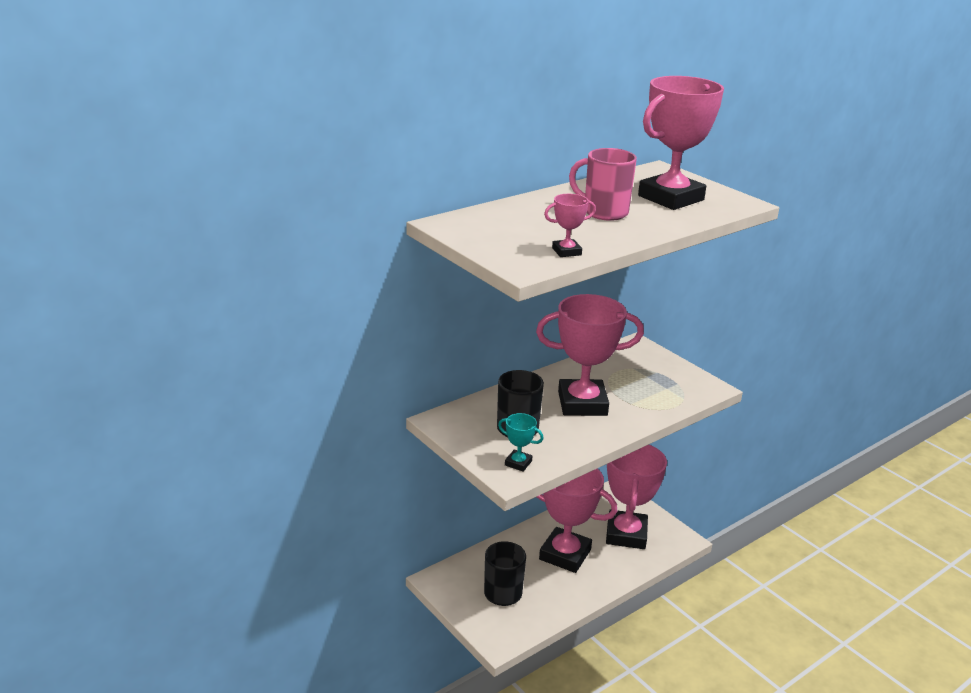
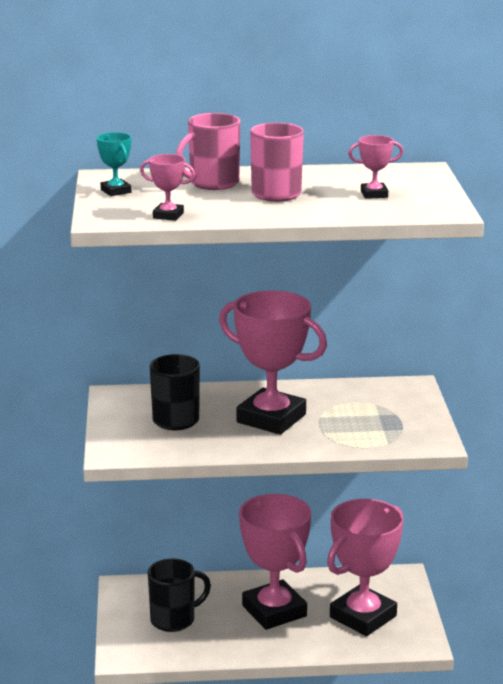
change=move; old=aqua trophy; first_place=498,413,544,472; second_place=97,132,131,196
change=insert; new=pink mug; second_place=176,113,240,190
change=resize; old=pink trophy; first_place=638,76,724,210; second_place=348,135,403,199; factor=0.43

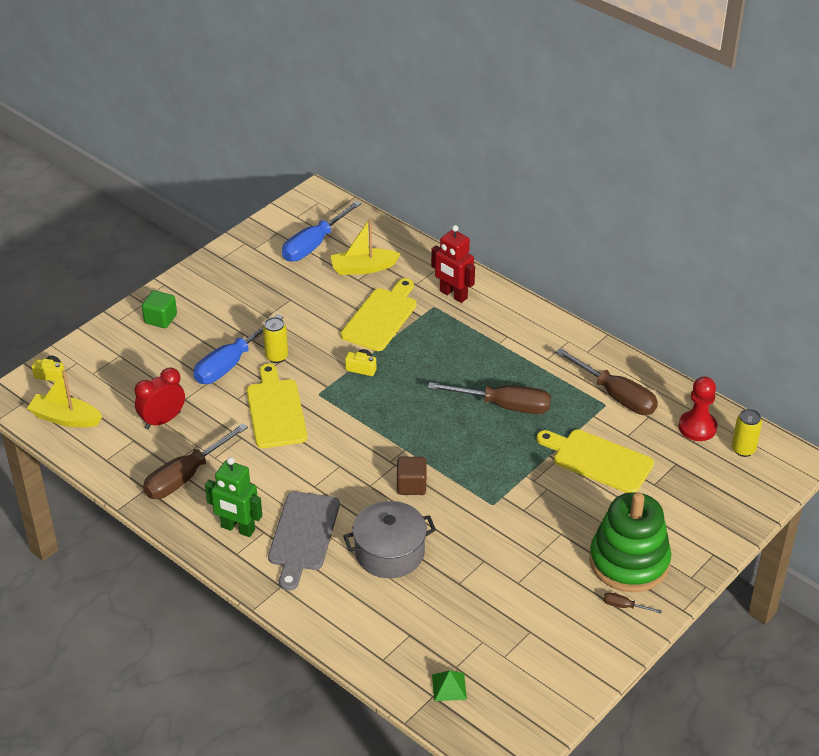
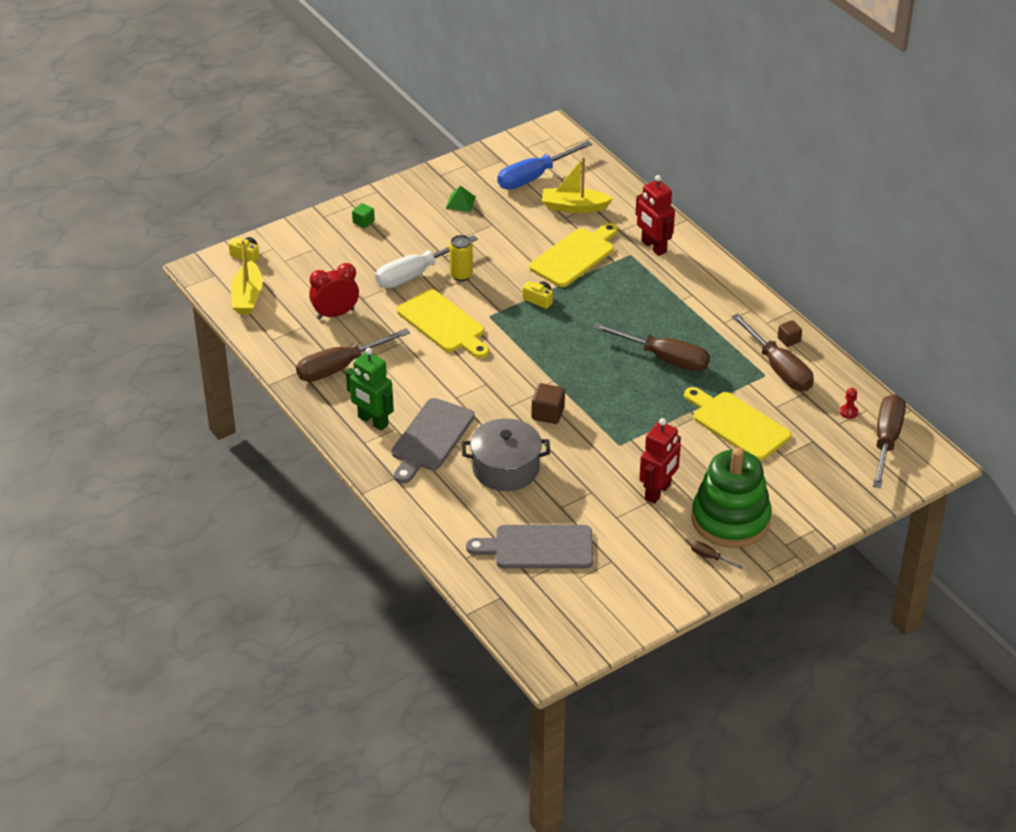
change=rotate; old=bright yellow toy boat; first_place=27,370,103,427; second_place=231,240,263,314; degrees=-120
change=resize; old=leaf-green solid cube; first_place=142,290,177,328; second_place=352,203,375,228; factor=0.66
change=recolor; old=cobalt flat screwdriver; new=snow-white flat screwdriver; first_place=193,314,284,384; second_place=375,235,478,288
change=rotate; old=bright yellow cutting board; first_place=247,364,307,448; second_place=397,289,489,358; degrees=135
change=move; old=leaf-green pyramid shape; first_place=432,670,467,701; second_place=446,185,476,212
change=insert; new=gray cutting board; second_place=466,525,593,569
change=insert; new=red toy robot; second_place=639,418,681,504
change=insert; new=russet solid cube; second_place=778,320,802,347
change=resize; old=red game pawn; first_place=678,376,717,441; second_place=840,388,858,419; factor=0.47
change=replace; old=bright yellow can; new=russet flat screwdriver; first_place=732,409,762,457; second_place=873,394,906,488

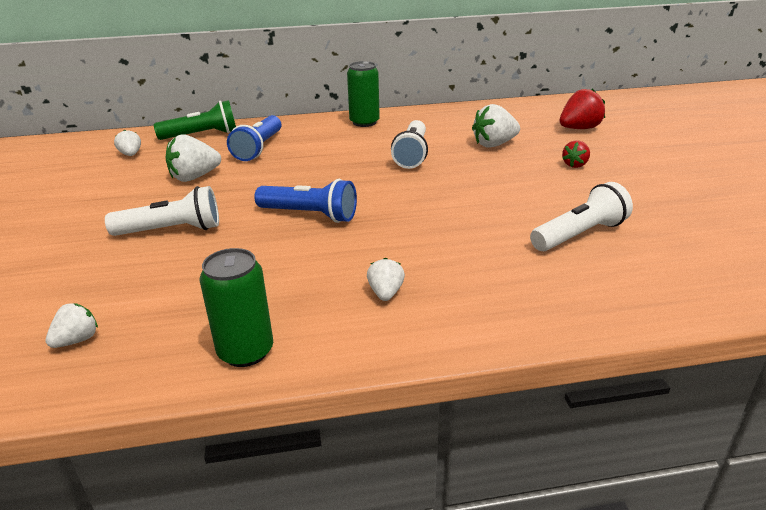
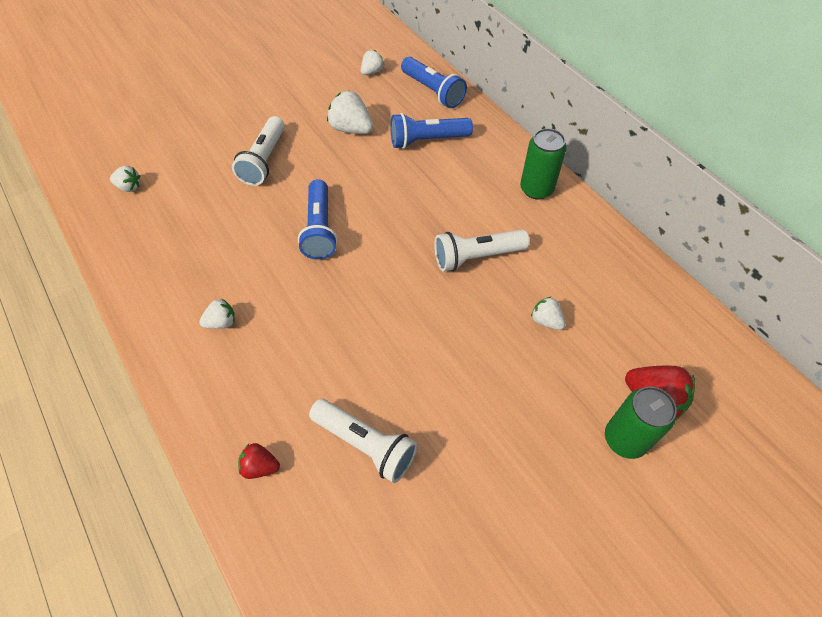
change=rotate; old=snow-white torch; first_place=105,186,219,236; second_place=232,116,285,186; degrees=45
change=move; old=red berry; first_place=562,140,590,168; second_place=238,443,280,479
change=recolor; old=leaf-green torch; new=cobalt torch; first_place=154,100,236,140; second_place=401,57,467,108
change=resize; old=snow-white berry; first_place=472,104,520,148; second_place=531,297,565,330; factor=0.59
change=move; old=leaf-green can; first_place=200,248,273,367; second_place=605,386,677,459

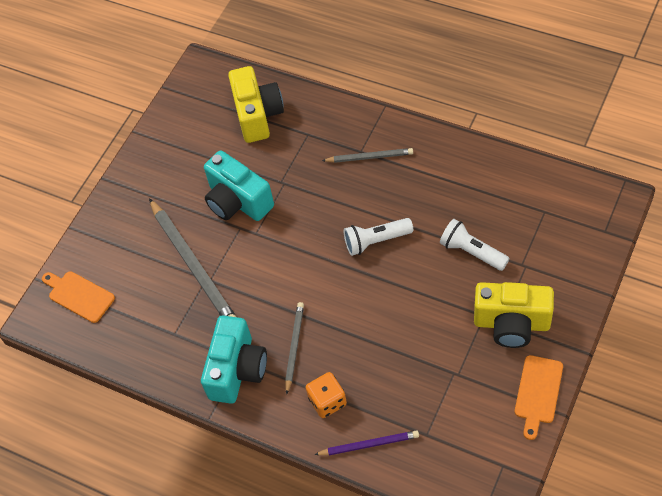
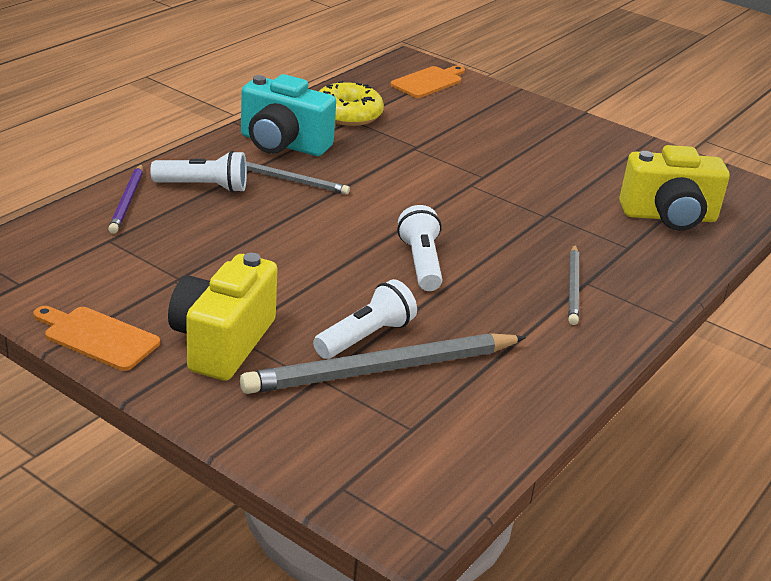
change=replace; old=bright orange dice; new=snow-white torch; first_place=306,372,347,418; second_place=150,150,247,193
change=move; old=gray wooden pencil; first_place=149,198,236,317; second_place=240,333,526,394
change=insert; new=bright yellow doughnut; second_place=319,81,384,126
change=delete; old=aqua camera; first_place=204,150,274,221

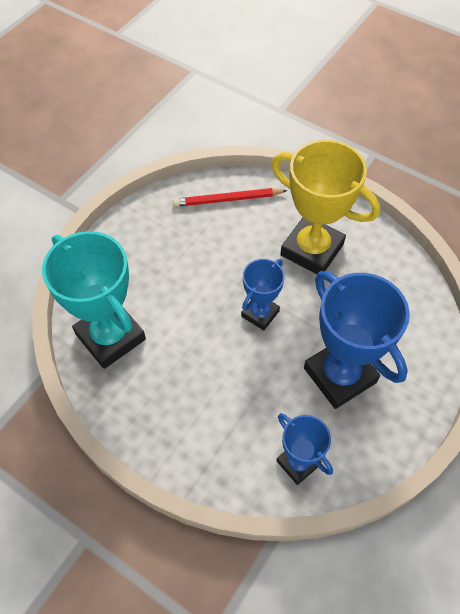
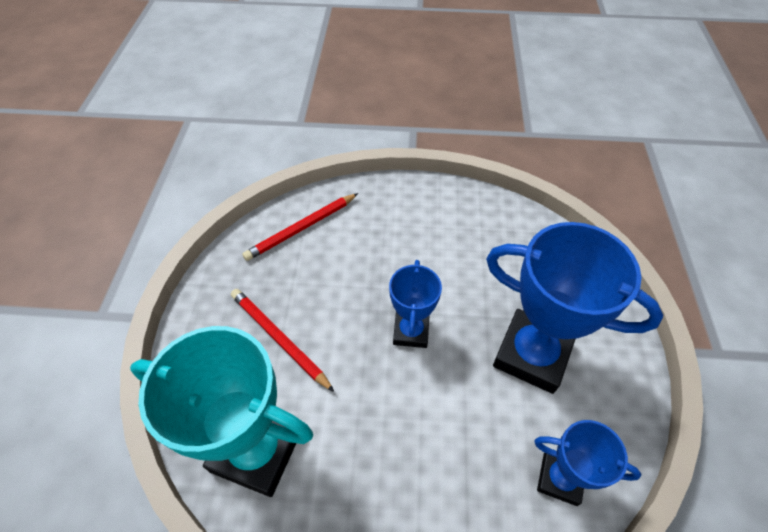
change=insert; new=red wooden pencil; second_place=231,289,334,392
change=delete; old=bright yellow trophy; first_place=271,140,380,275

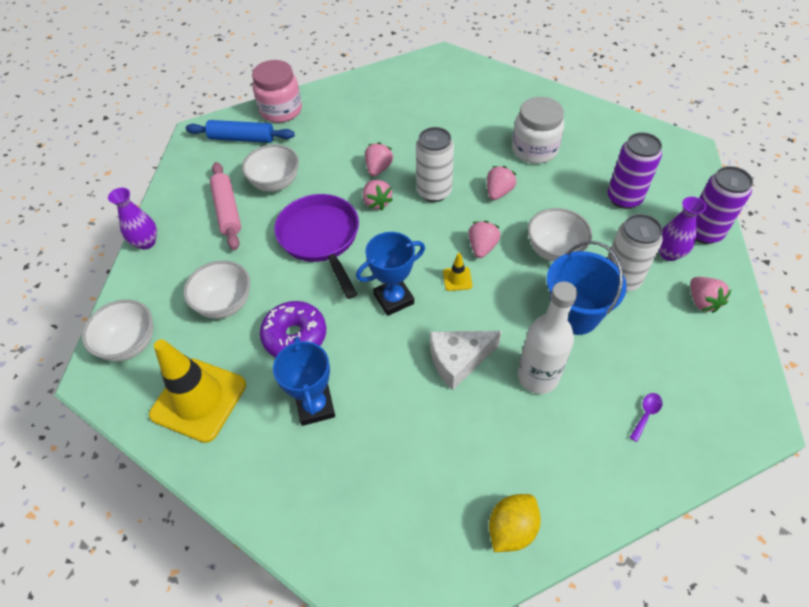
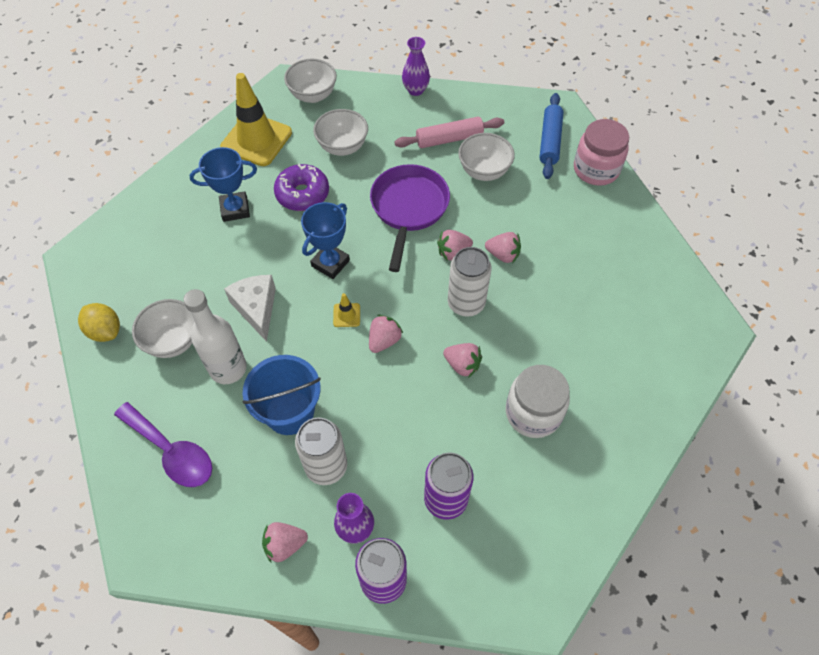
change=resize; old=royal purple spoon; first_place=629,393,662,442; second_place=114,402,212,487; factor=2.41
change=move; old=snow-white deep dish; first_place=528,208,592,262; second_place=132,299,195,358
change=rotate; old=cobalt trophy; first_place=356,232,425,316; second_place=301,202,350,279; degrees=60
change=rotate; old=pink berry; first_place=468,221,501,258; second_place=369,315,403,353; degrees=-75
change=rotate; old=royal purple skillet; first_place=274,194,359,299; second_place=370,164,450,272; degrees=-60

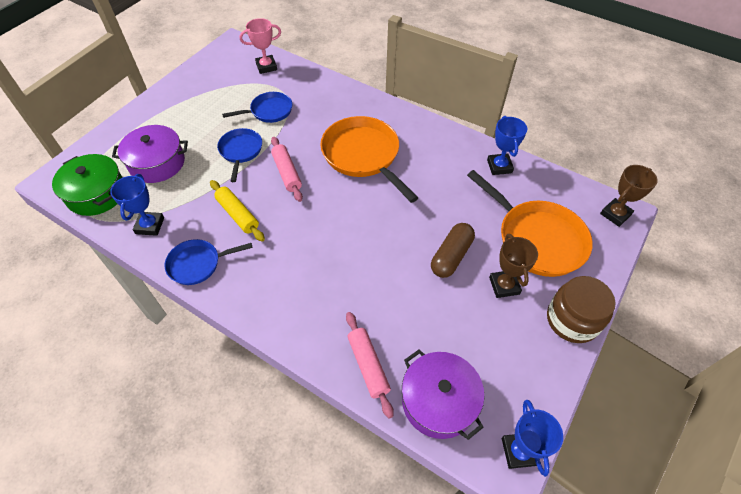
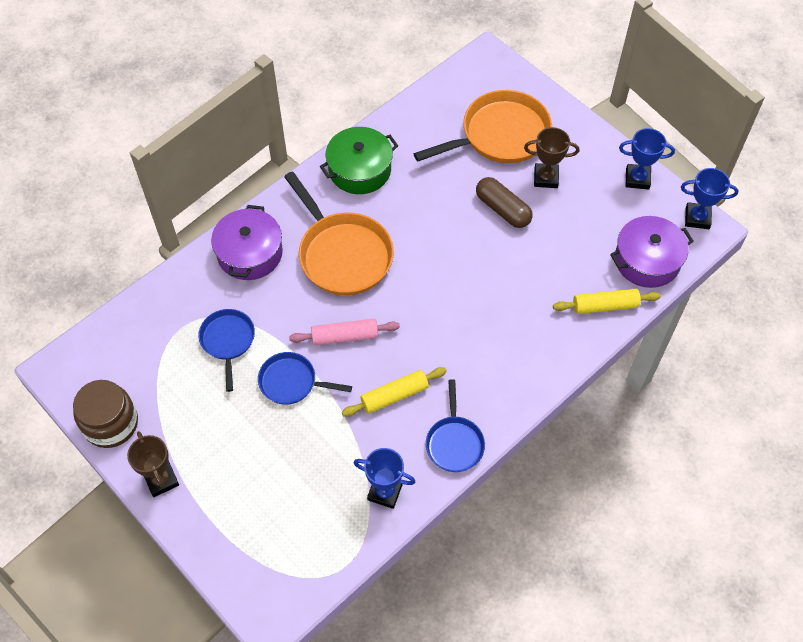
change=move; old=russet preserve jar; first_place=547,276,616,343; second_place=73,380,138,448
change=move; old=russet trophy; first_place=600,165,658,227; second_place=127,431,179,497
change=move; old=royal purple cooking pot; first_place=112,125,188,183; second_place=211,205,283,280
change=rotate; old=bright orange skillet; first_place=320,116,418,203; second_place=284,171,394,295; degrees=-105
change=move; old=leaf-green cooking pot; first_place=52,154,123,216; second_place=320,127,398,194
change=recolor; old=pink pastry roller; new=bright yellow pastry roller; first_place=346,312,394,419; second_place=553,289,661,314
change=move; old=cobalt trophy; first_place=487,116,527,175; second_place=619,128,675,190
change=delete; old=pink trophy; first_place=240,18,281,74

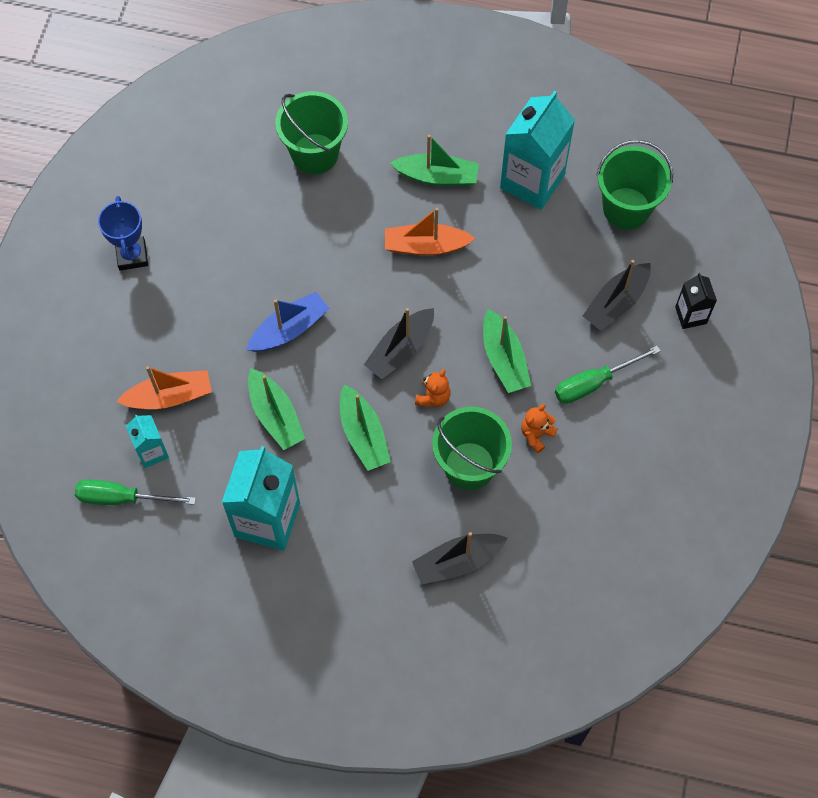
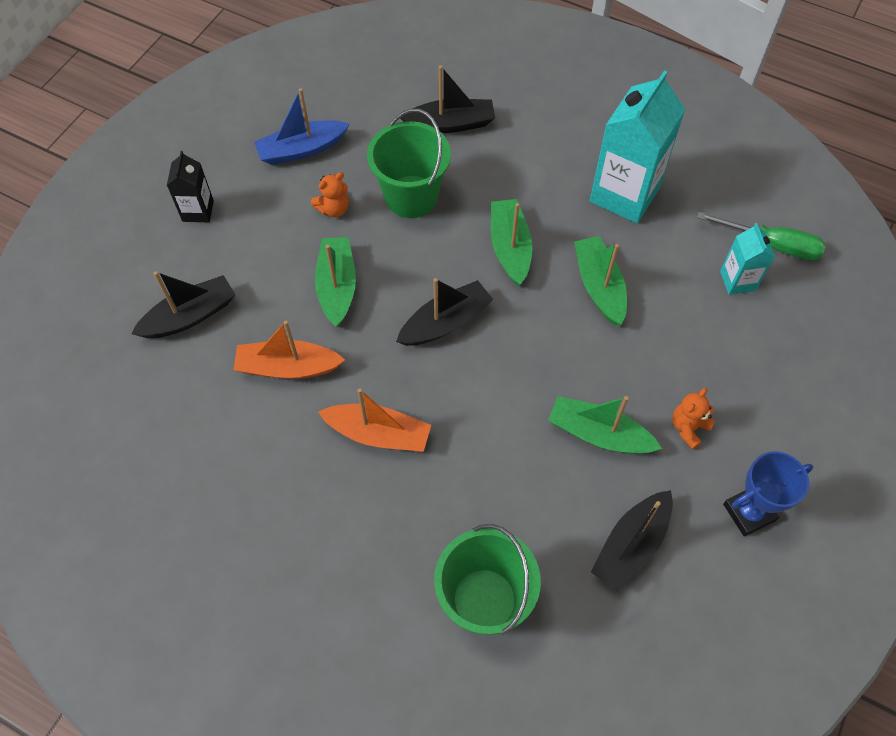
change=move; old=ebony milk carton; first_place=675,273,717,329; second_place=167,151,214,222
change=move; old=bright orange toy boat; first_place=116,366,212,409; second_place=234,321,345,379
change=move; old=cobalt toy boat; first_place=247,292,330,352; second_place=254,88,349,165
change=move; old=leaf-green toy boat; first_place=390,135,479,186; second_place=548,396,662,454
change=insert; new=ebony toy boat; second_place=591,490,673,592
change=move; old=bright orange teddy bear; first_place=415,369,451,407; second_place=672,388,715,450
change=rotate; old=cobalt trophy; first_place=98,196,148,271; second_place=723,451,813,537; degrees=60
change=delete; old=aqua milk carton; first_place=500,90,575,210
change=delete; old=leaf-green flat screwdriver; first_place=555,346,661,404
change=delete; old=leaf-green pail; first_place=596,140,673,229

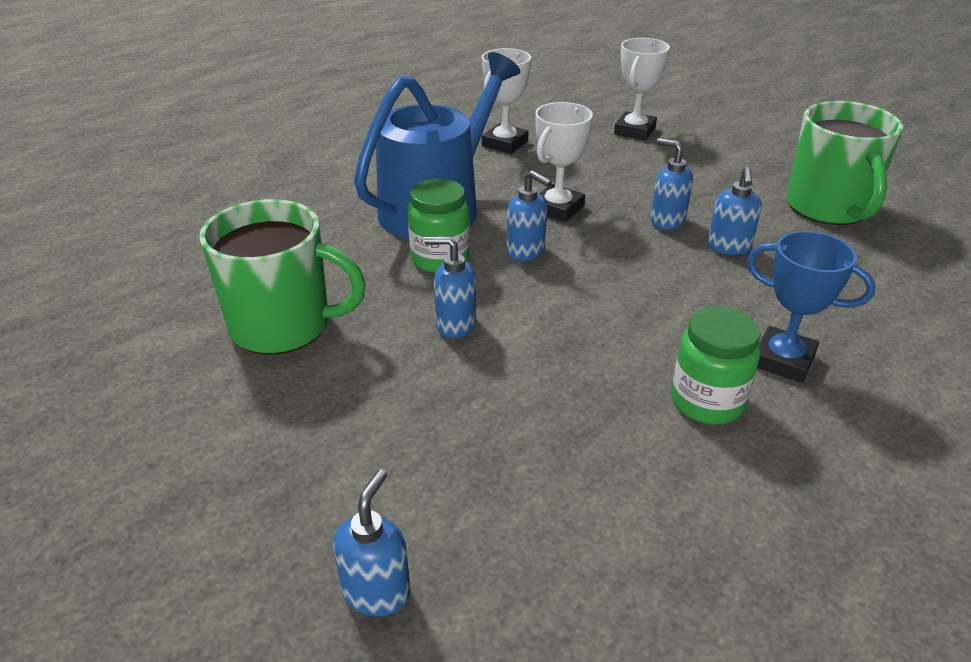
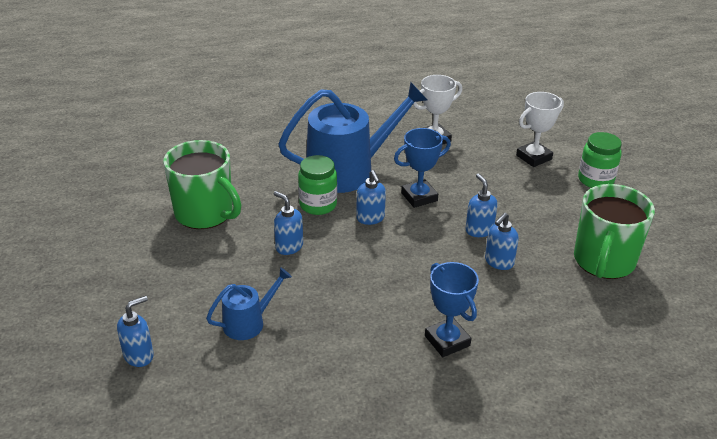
change=insert; new=cobalt sprinkling can; second_place=206,267,292,340
change=recolor; old=snow-white trophy; new=cobalt trophy; first_place=535,102,593,222; second_place=394,128,451,208
change=move; old=leaf-green preserve jar; first_place=671,306,761,424; second_place=578,132,622,188

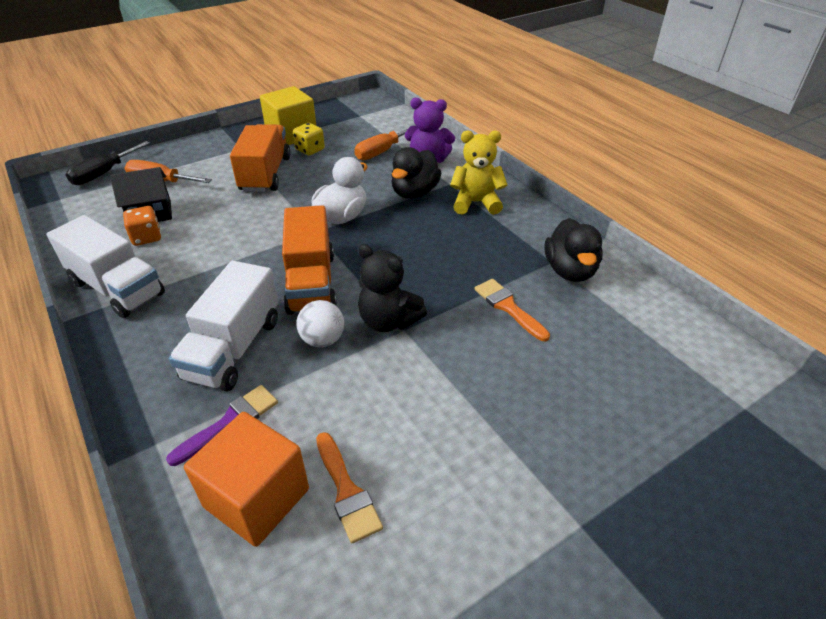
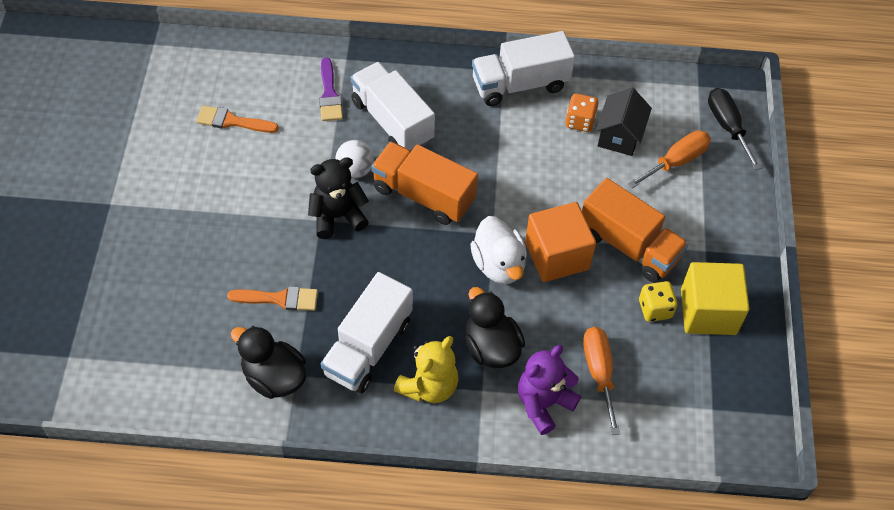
change=insert; new=snow-white toy truck; second_place=321,272,413,393
change=move; old=bright orange solid cube; first_place=184,412,309,547; second_place=525,202,596,282

